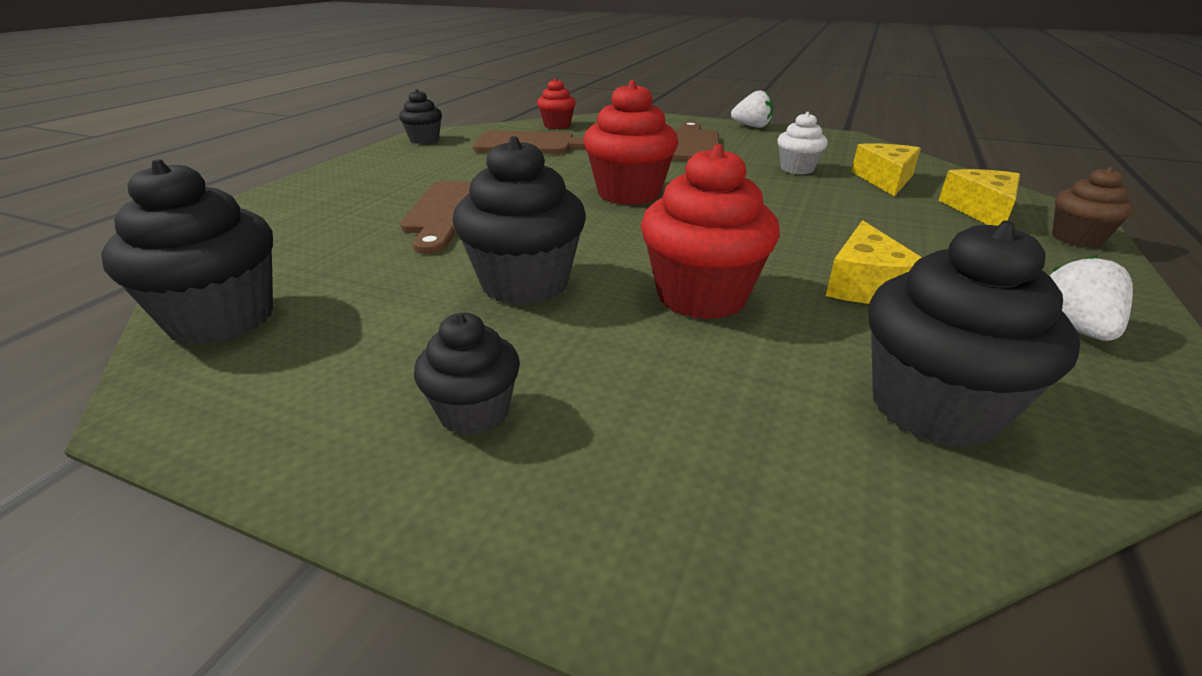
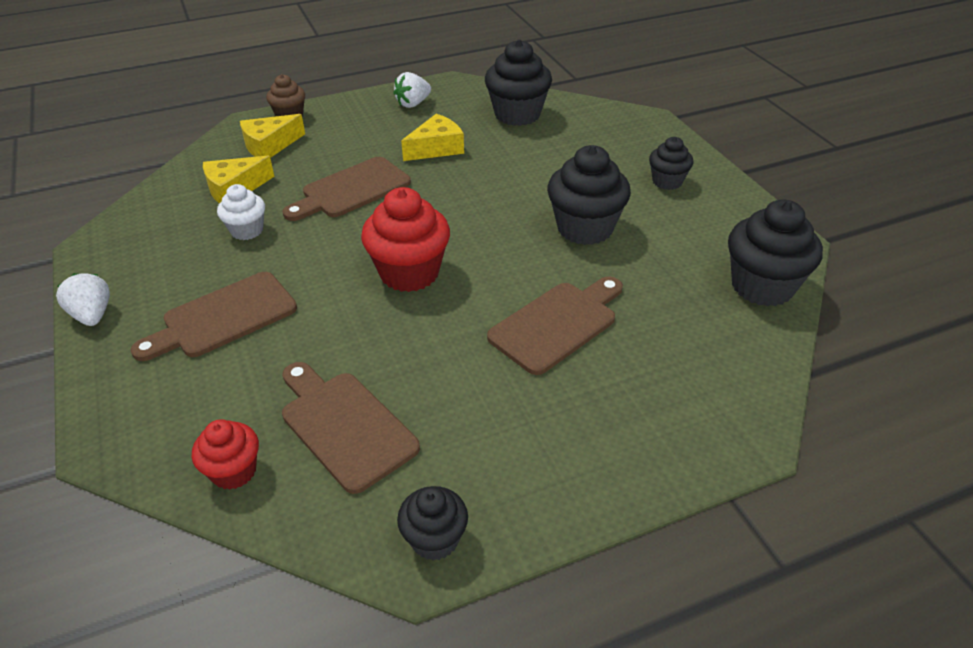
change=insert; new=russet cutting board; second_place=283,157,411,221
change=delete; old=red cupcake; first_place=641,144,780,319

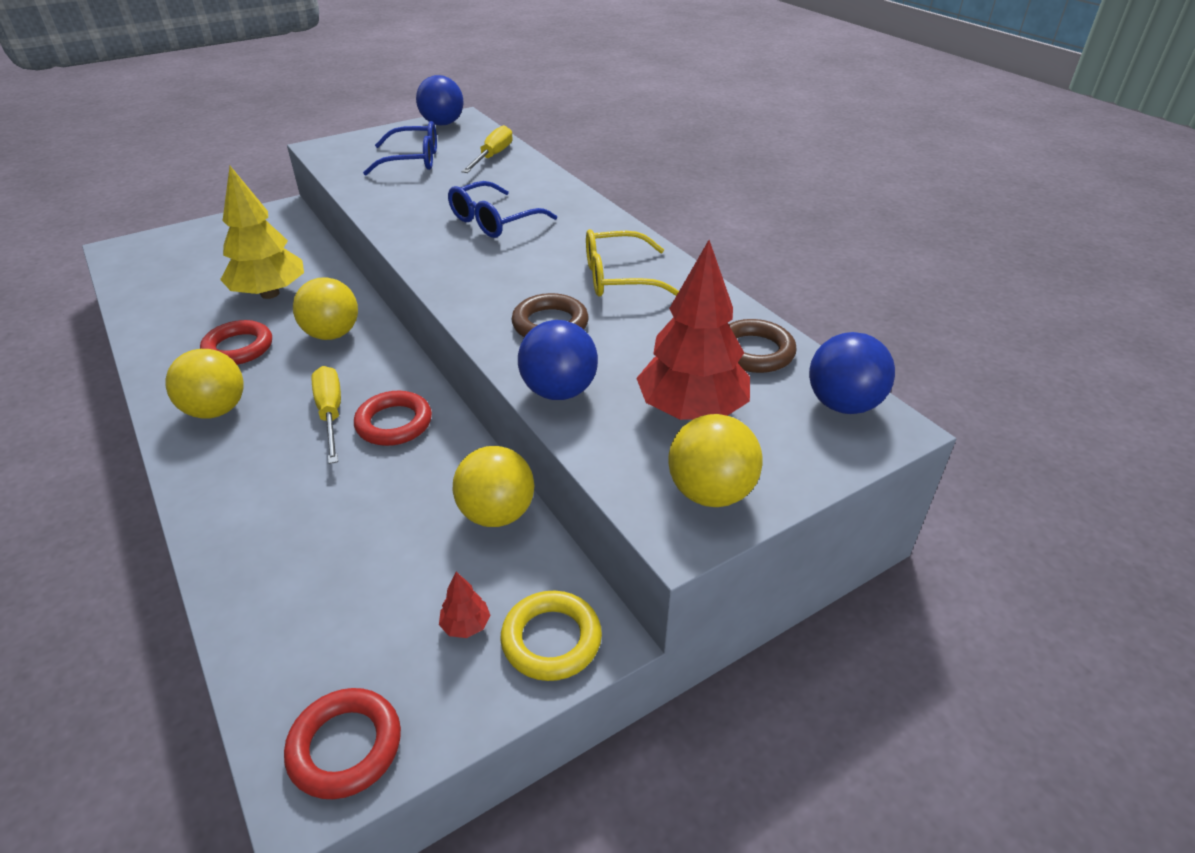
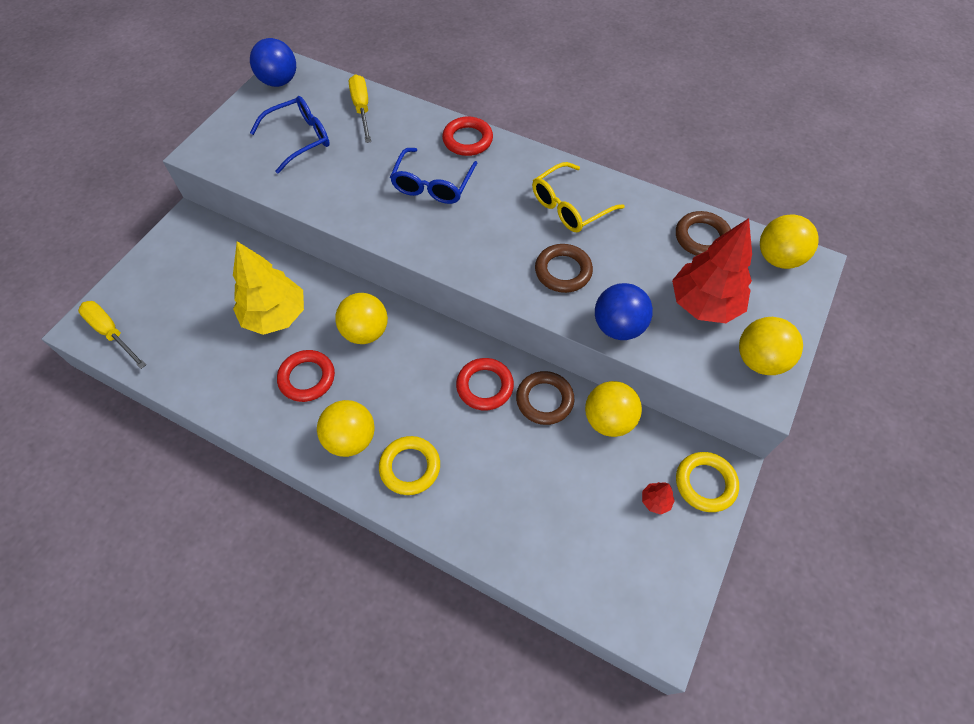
change=move; old=bright yellow flat screwdriver; first_place=311,366,341,464; second_place=78,301,146,369
change=insert; new=bright yellow ring; second_place=379,436,440,495
change=move; old=red ring; first_place=284,688,401,799; second_place=442,116,493,156
change=insert; new=russet ring; second_place=516,371,575,425
change=recolor; old=cobalt sphere; new=bright yellow sphere; first_place=809,332,895,414; second_place=760,214,819,269

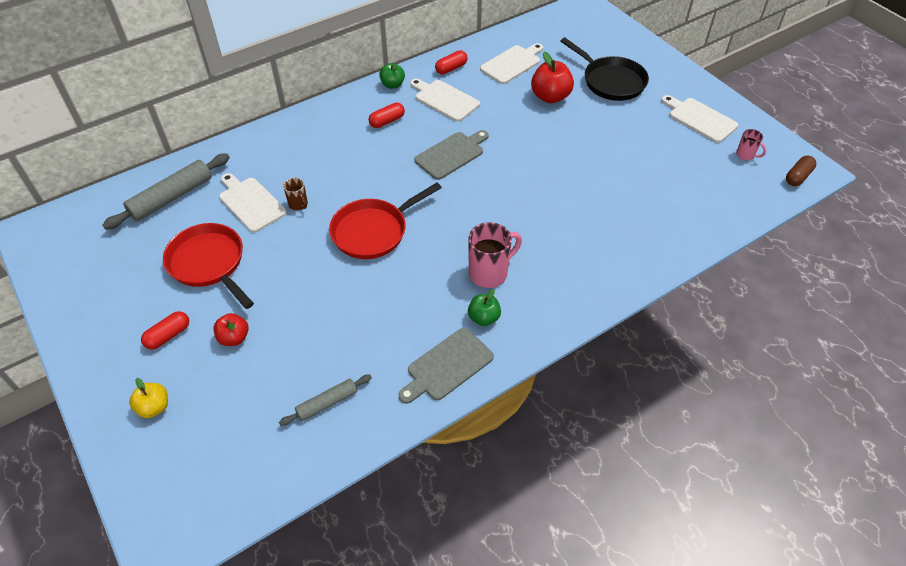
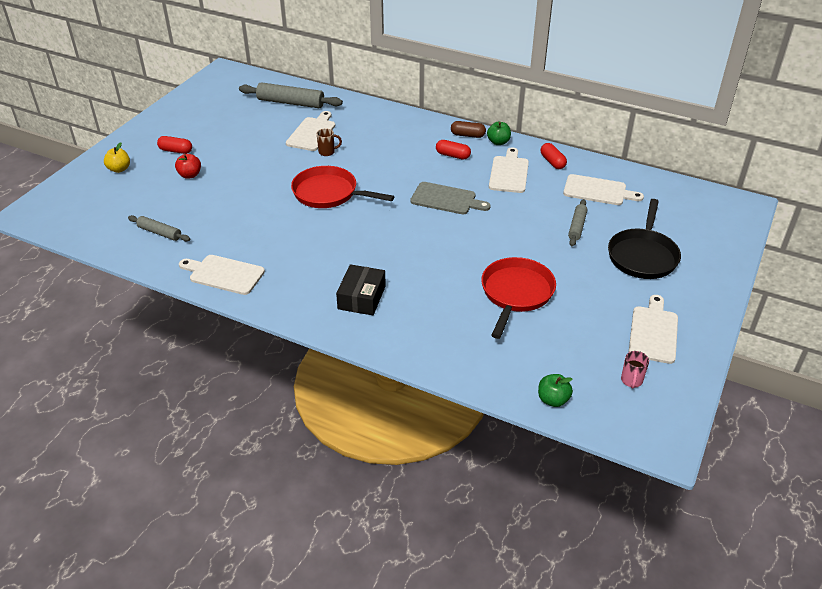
change=recolor; old=gray cutting board; new=snow-white cutting board; first_place=398,328,494,404; second_place=179,255,265,295
change=rotate; old=russet mug; first_place=283,178,308,210; second_place=317,128,342,156; degrees=-120
change=insert; new=ebony box; second_place=336,264,386,315
change=move; old=russet pill; first_place=786,156,816,186; second_place=451,121,486,138
change=move; old=red skillet; first_place=163,223,254,309; second_place=481,257,556,339
change=move; old=leaf-green toy apple; first_place=468,289,501,326; second_place=538,374,573,407
change=rotate; old=red pill; first_place=435,50,468,74; second_place=541,143,567,169; degrees=45
change=replace; old=red toy apple; new=gray pastry roller; first_place=531,52,574,103; second_place=568,199,587,246
change=delete; old=pink mug; first_place=468,222,522,288

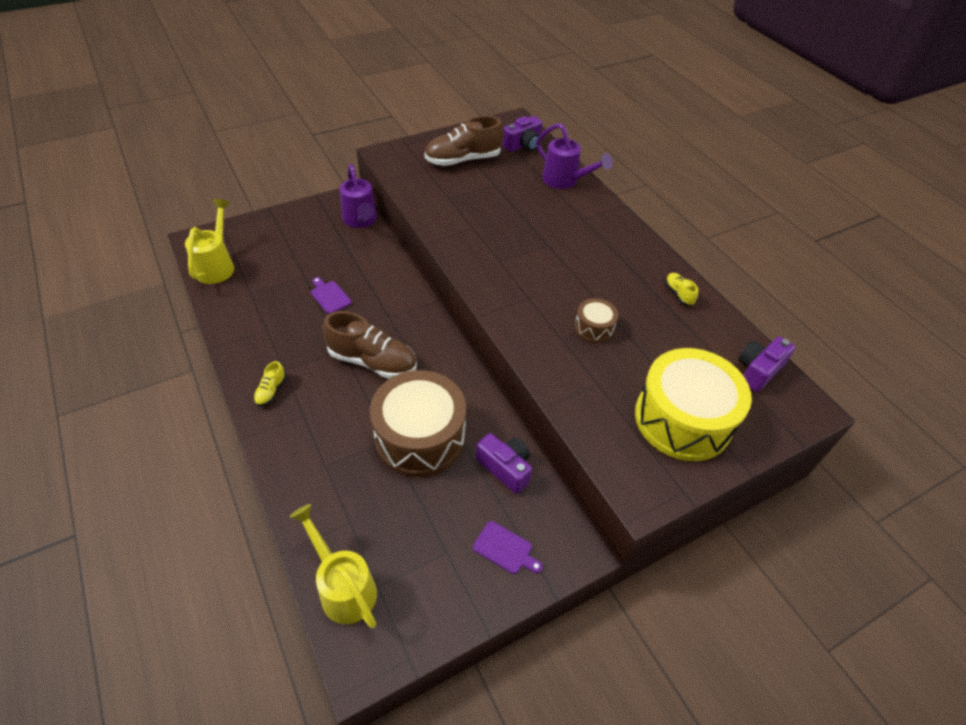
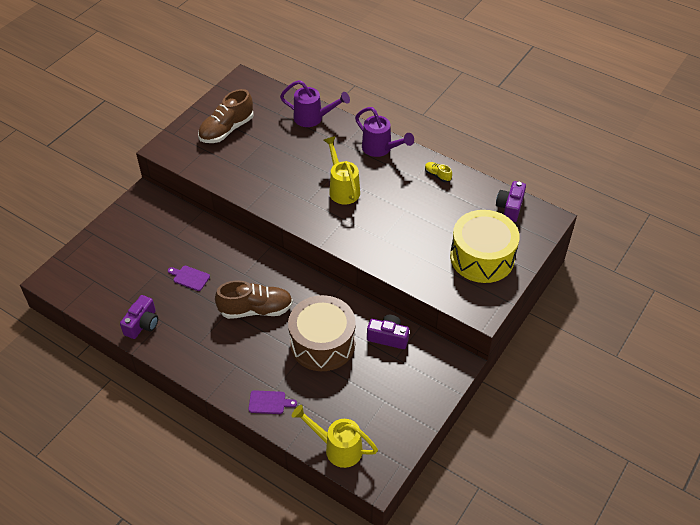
change=move; old=royal purple camera; first_place=502,116,542,152; second_place=120,295,158,339
change=move; old=royal purple cutting board; first_place=473,521,543,574; second_place=248,390,297,414
change=move; old=bright yellow sprinkling can; first_place=185,199,234,284; second_place=324,136,360,204
change=move; old=royal purple sprinkling can; first_place=340,164,377,228; second_place=355,107,414,157
change=delete; old=bright yellow sneaker; first_place=254,361,286,406
change=delete; old=russet drum; first_place=574,298,618,343

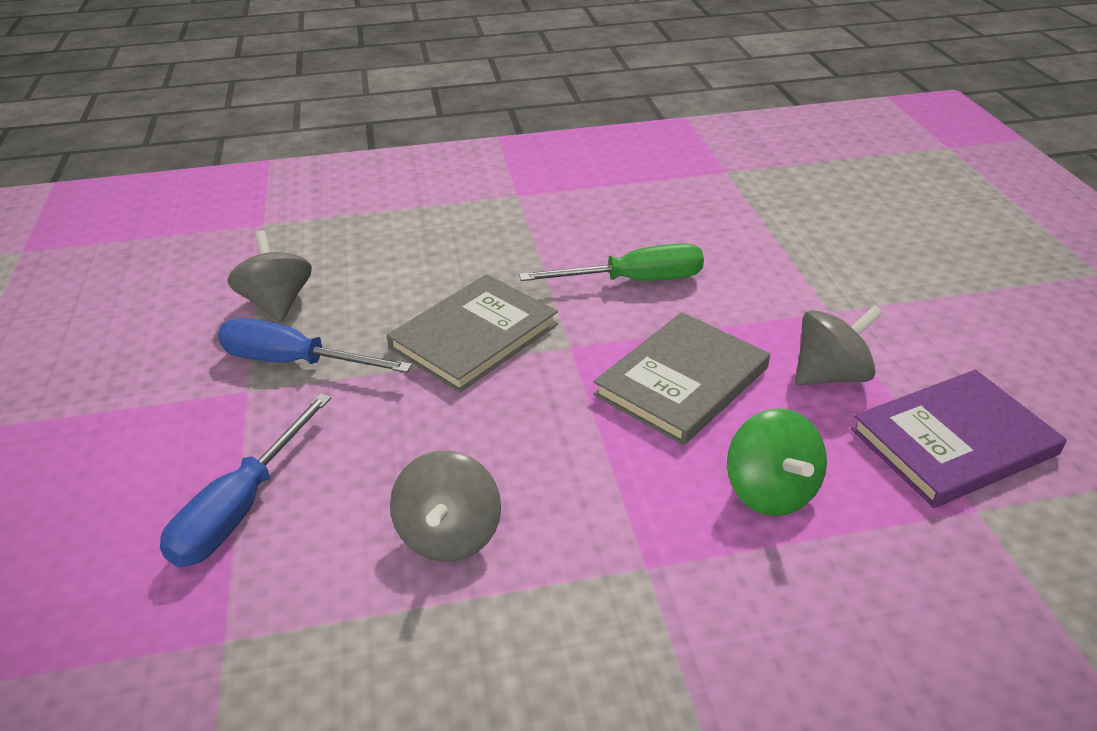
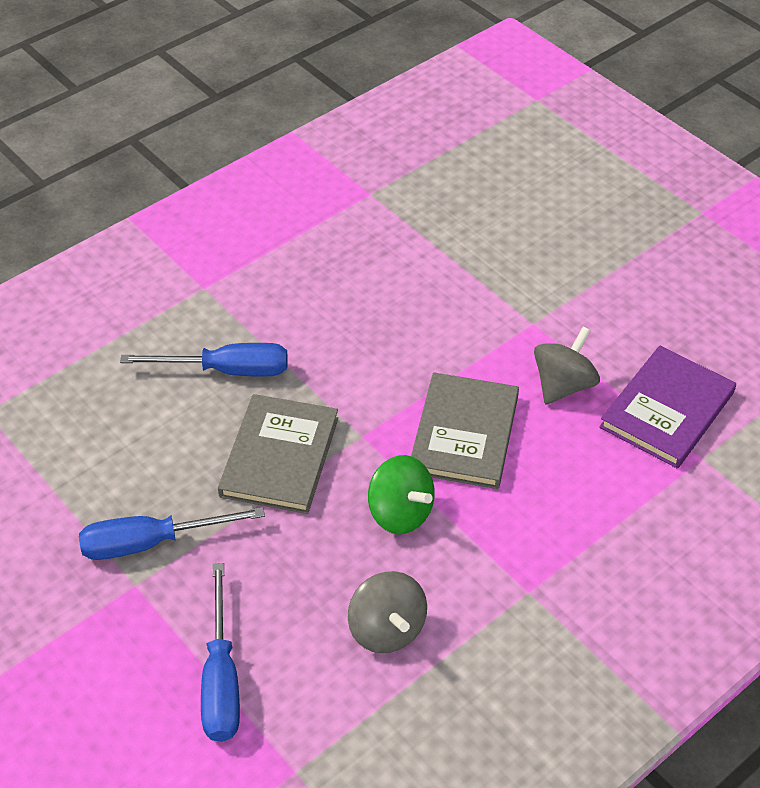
change=insert; new=cobalt flat screwdriver; second_place=120,343,288,377
change=move; old=leaf-green toy top; first_place=727,408,827,516; second_place=368,455,435,534
change=delete; old=gray toy top; first_place=227,230,312,322
change=delete; old=leaf-green flat screwdriver; first_place=519,243,704,281

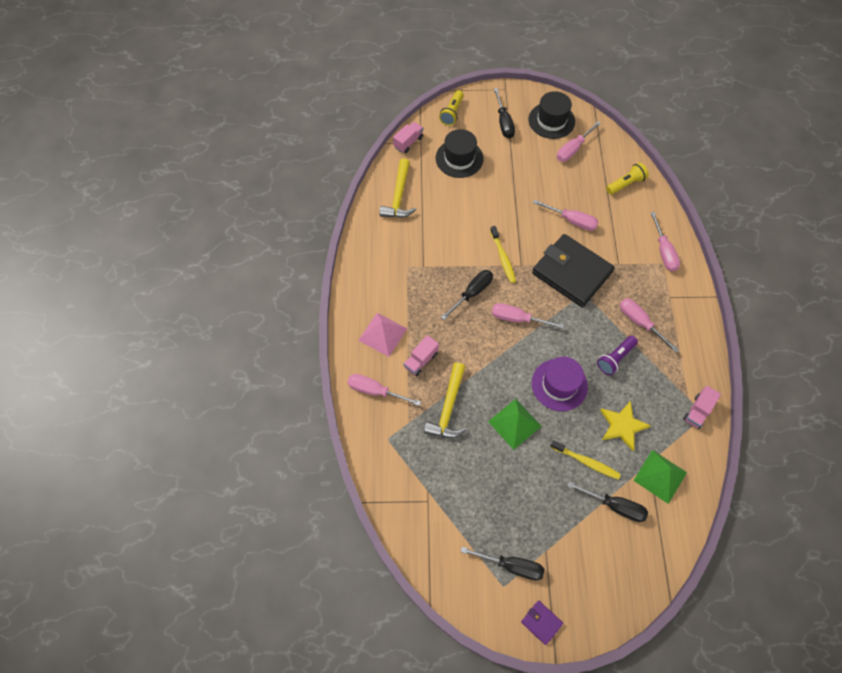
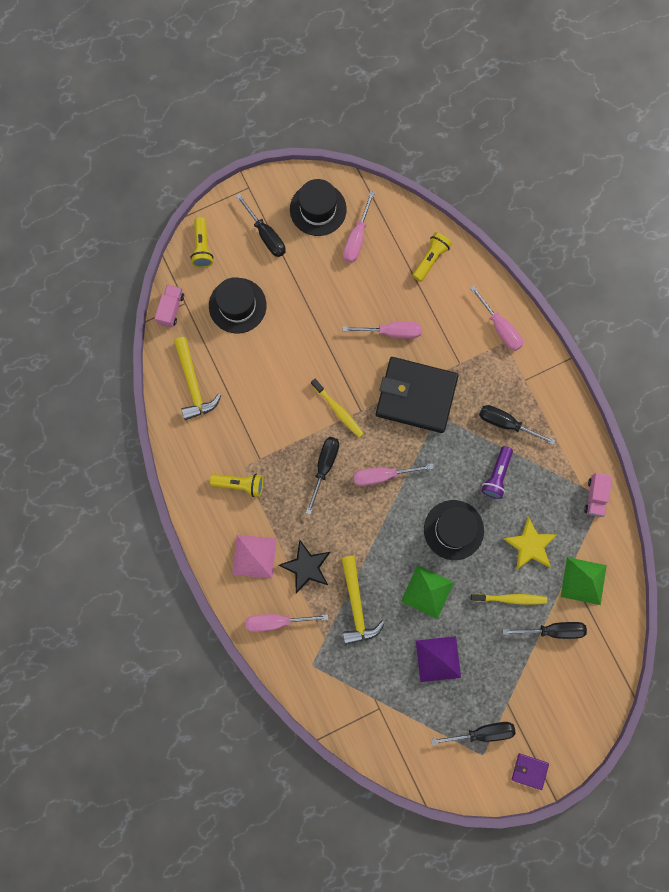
change=insert; new=bright yellow torch; second_place=210,473,263,497
change=replace; old=pink toy truck; new=ebony star; first_place=404,335,439,376; second_place=278,540,330,593
change=insert; new=royal purple pyramid shape; second_place=416,636,461,682
change=recolor; old=royal purple hat; new=ebony hat; first_place=532,357,588,411; second_place=424,500,484,560
change=recolor; old=pink flat screwdriver; new=ebony flat screwdriver; first_place=620,298,679,353; second_place=479,405,556,445

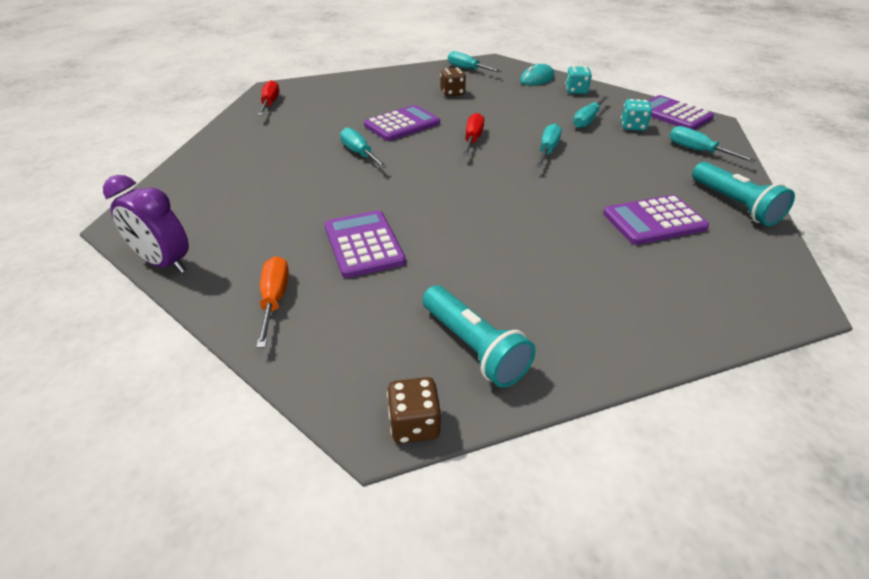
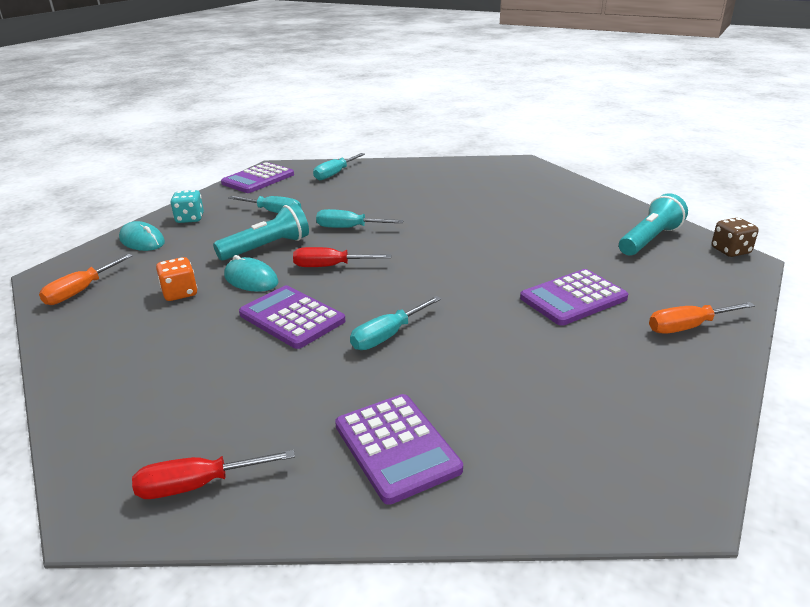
change=recolor; old=aqua flat screwdriver; new=bright orange flat screwdriver; first_place=448,51,502,73; second_place=39,254,133,305
change=recolor; old=russet dice; new=bright orange dice; first_place=440,68,466,96; second_place=156,257,197,301
change=move; old=aqua torch; first_place=692,162,795,226; second_place=213,203,309,261
change=insert; new=aqua computer mouse; second_place=224,255,278,292
change=move; old=royal purple pocket calculator; first_place=603,195,709,245; second_place=335,394,463,505
change=delete; old=royal purple clock; first_place=103,175,189,273
change=delete; old=aqua dice; first_place=621,99,652,131

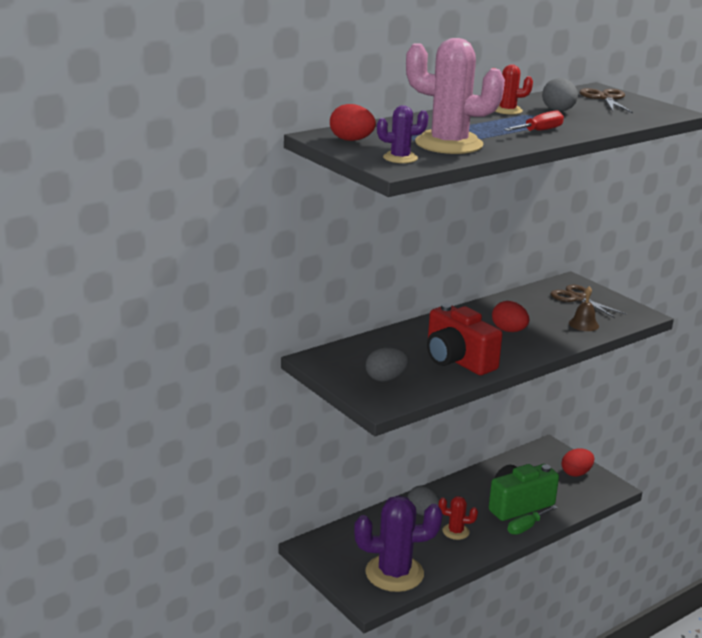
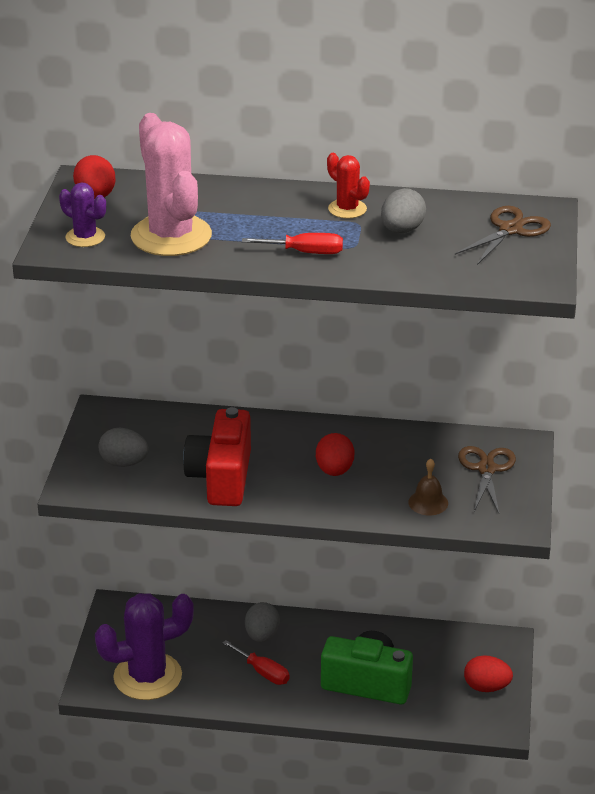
change=rotate; old=royal purple cactus; first_place=354,496,443,592; second_place=95,593,194,700; degrees=-60
change=replace; old=red cactus; new=red flat screwdriver; first_place=439,496,478,540; second_place=222,640,290,685
change=delete; old=leaf-green flat screwdriver; first_place=508,505,558,535

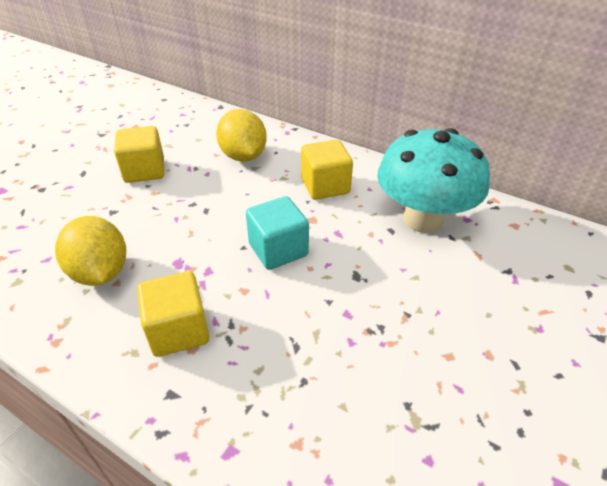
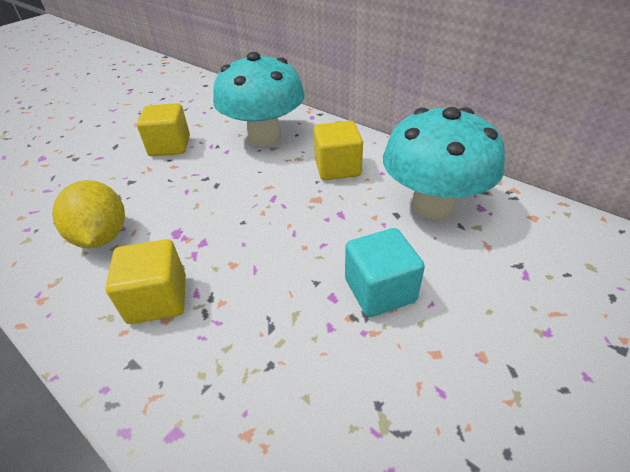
change=replace; old=bright yellow lemon; new=aqua toadstool; first_place=216,109,267,162; second_place=213,52,305,146
change=move; old=aqua solid cube; first_place=246,196,309,270; second_place=345,228,425,317

